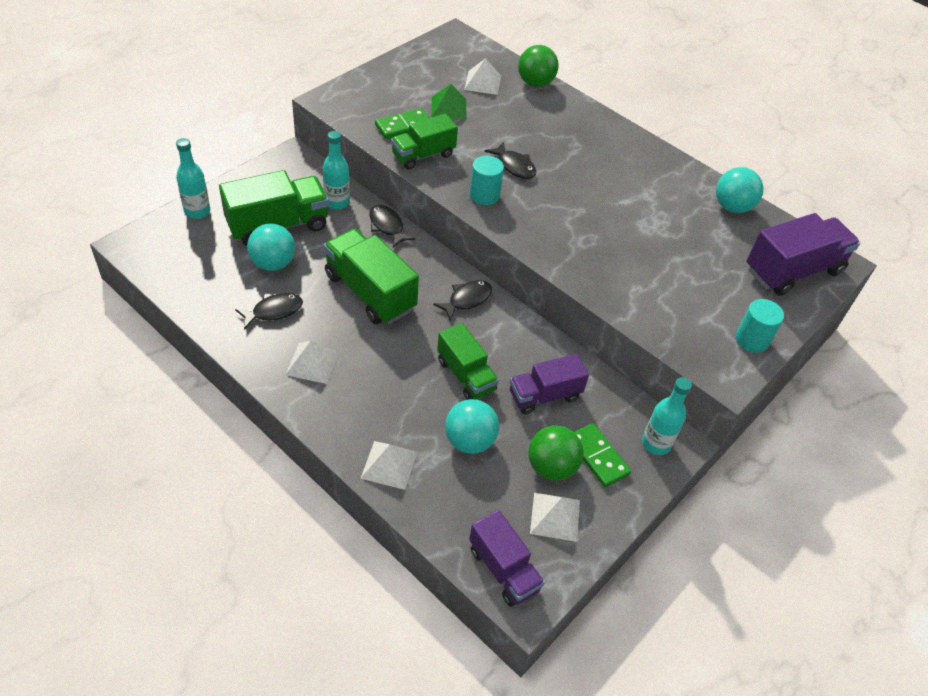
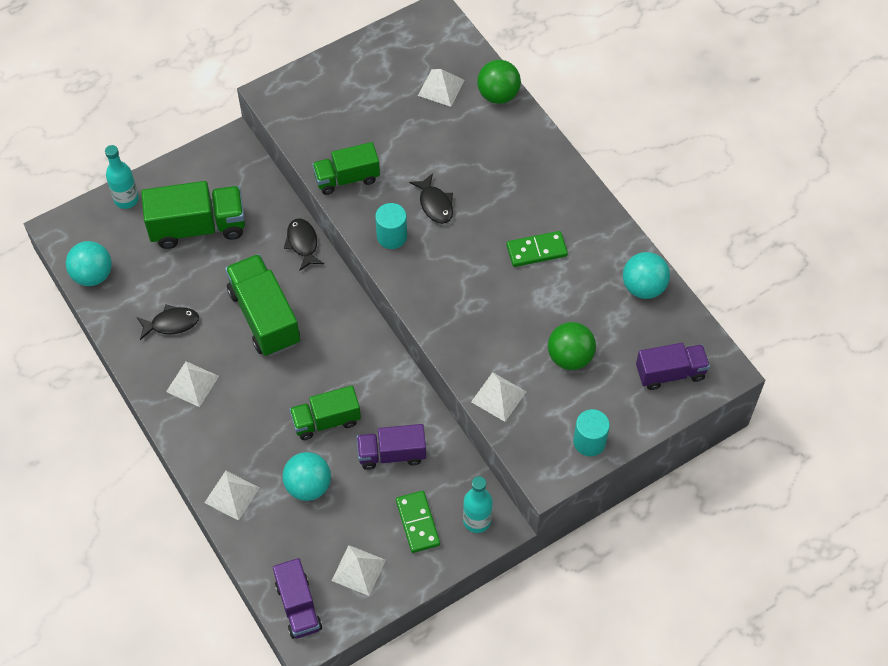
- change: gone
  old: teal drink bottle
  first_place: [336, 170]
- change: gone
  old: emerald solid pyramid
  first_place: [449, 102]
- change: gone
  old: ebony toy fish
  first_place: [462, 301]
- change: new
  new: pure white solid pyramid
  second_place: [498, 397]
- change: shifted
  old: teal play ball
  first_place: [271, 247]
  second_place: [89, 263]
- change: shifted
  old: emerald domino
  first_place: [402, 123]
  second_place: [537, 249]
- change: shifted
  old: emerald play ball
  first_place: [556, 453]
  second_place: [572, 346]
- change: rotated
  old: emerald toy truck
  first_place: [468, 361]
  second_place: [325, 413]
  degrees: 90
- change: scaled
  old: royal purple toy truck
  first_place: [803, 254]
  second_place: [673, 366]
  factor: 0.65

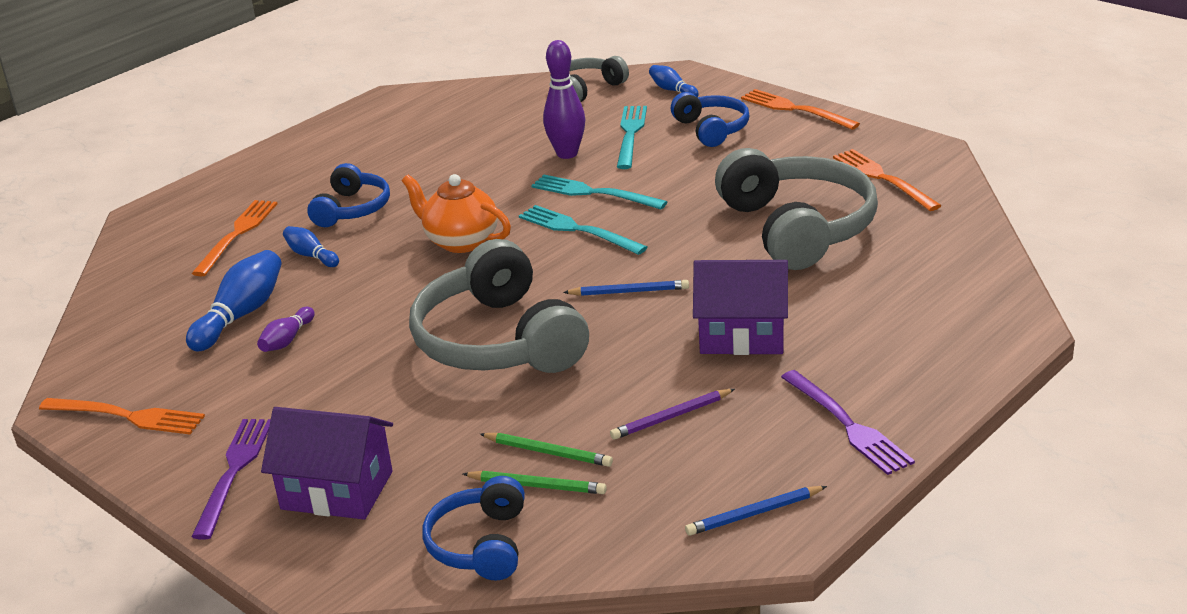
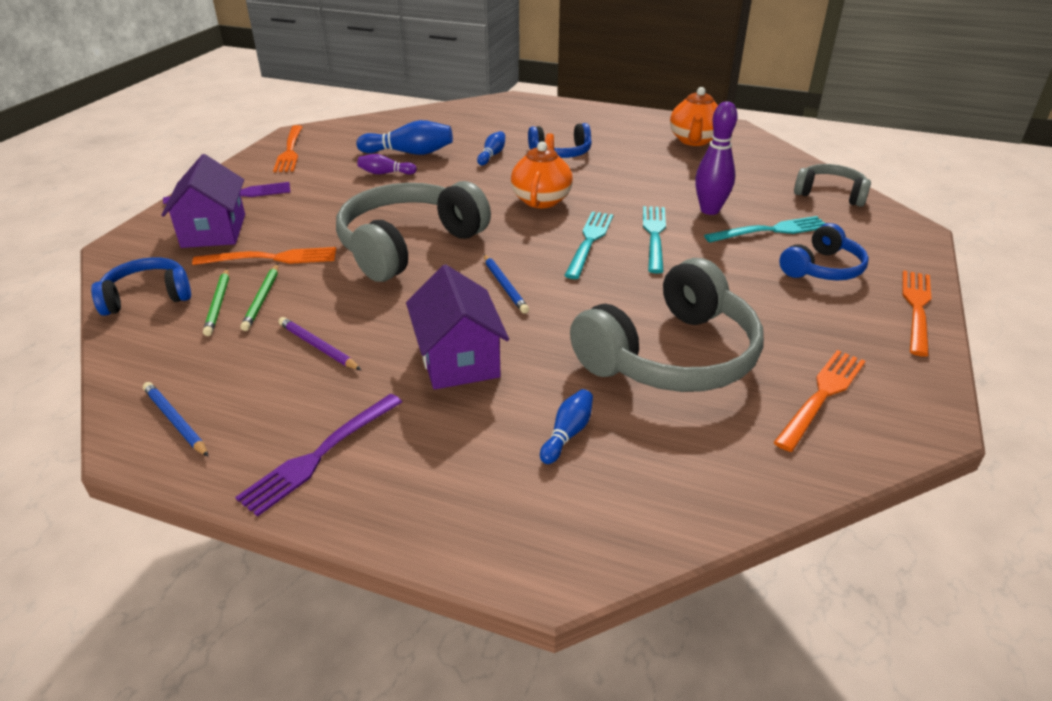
- change: new
  new: orange-coloured teapot
  second_place: [694, 116]
- change: shifted
  old: orange-coloured table fork
  first_place: [235, 238]
  second_place: [264, 256]
- change: shifted
  old: royal blue tenpin
  first_place: [674, 81]
  second_place: [566, 426]

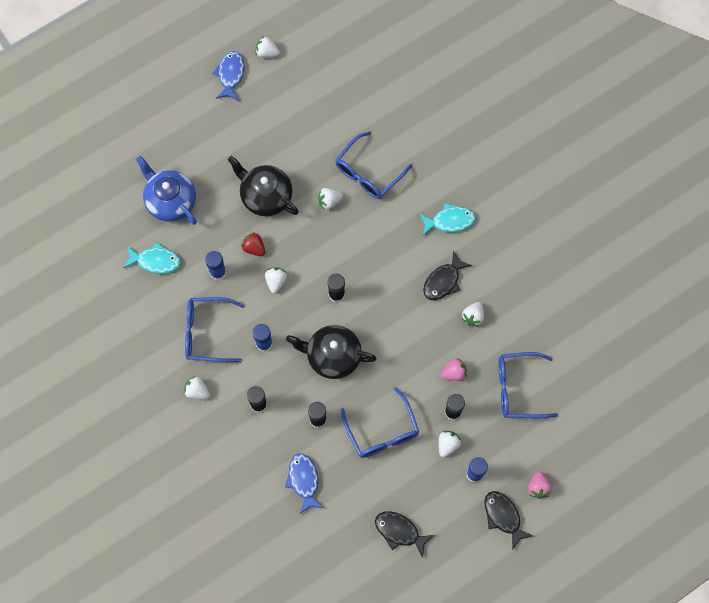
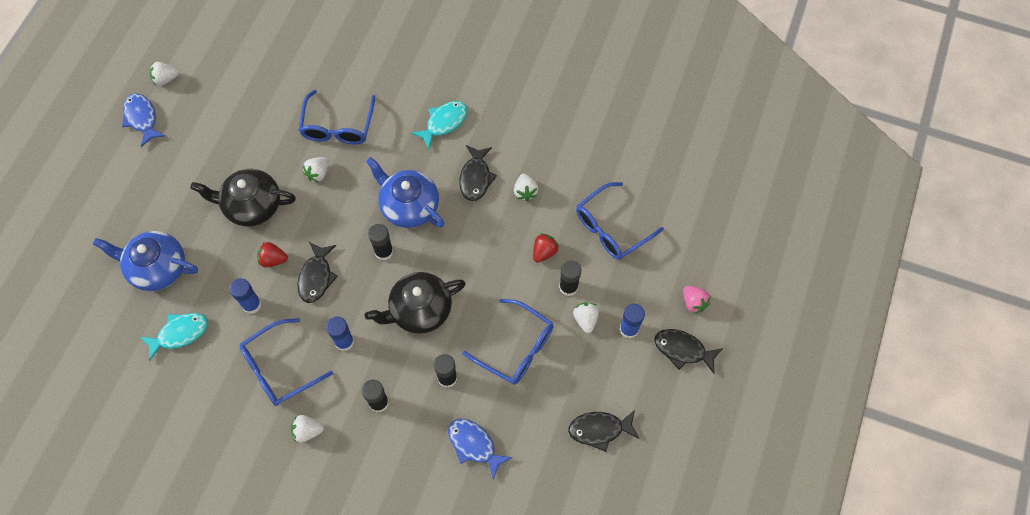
- change: new
  new: royal blue teapot
  second_place: [405, 192]
- change: swapped
  old: pure white toy strawberry
  new: ebony toy fish
  first_place: [276, 280]
  second_place: [317, 272]
- change: repainted
  old: rose-pink toy strawberry
  new: red toy strawberry
  first_place: [454, 369]
  second_place: [546, 247]

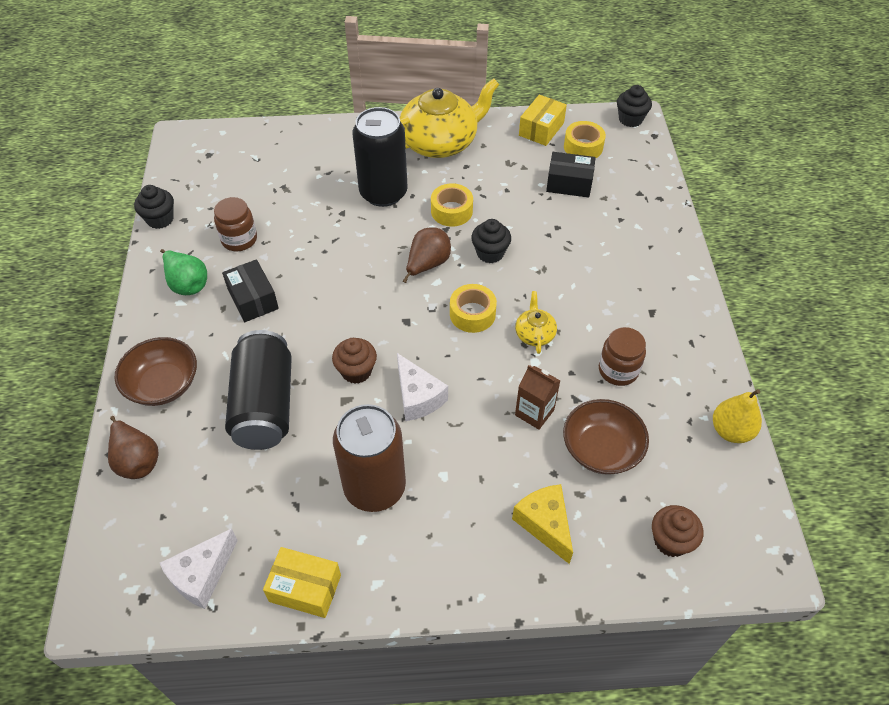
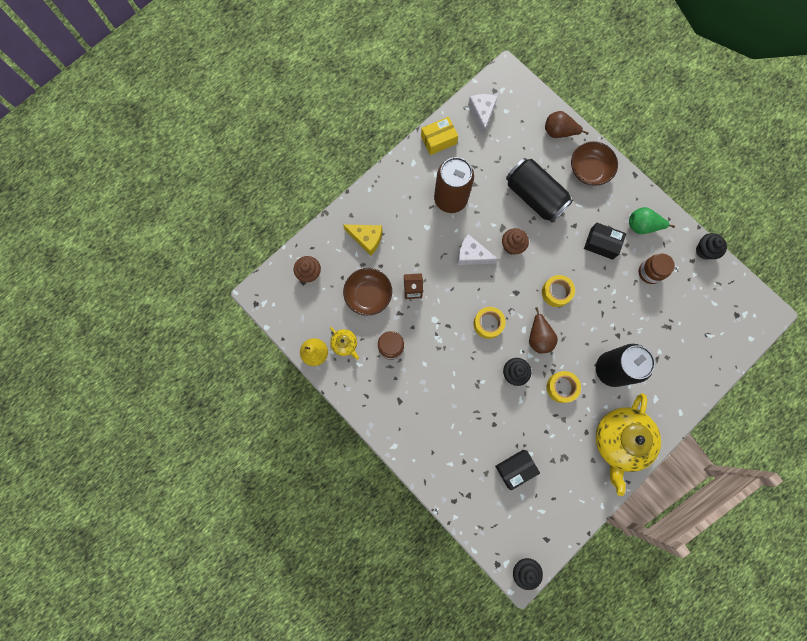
- change: gone
  old: bright yellow parcel
  first_place: [543, 120]
- change: shifted
  old: bright yellow teapot
  first_place: [536, 322]
  second_place: [344, 343]
- change: shifted
  old: bright yellow roll of tape
  first_place: [585, 139]
  second_place: [558, 291]

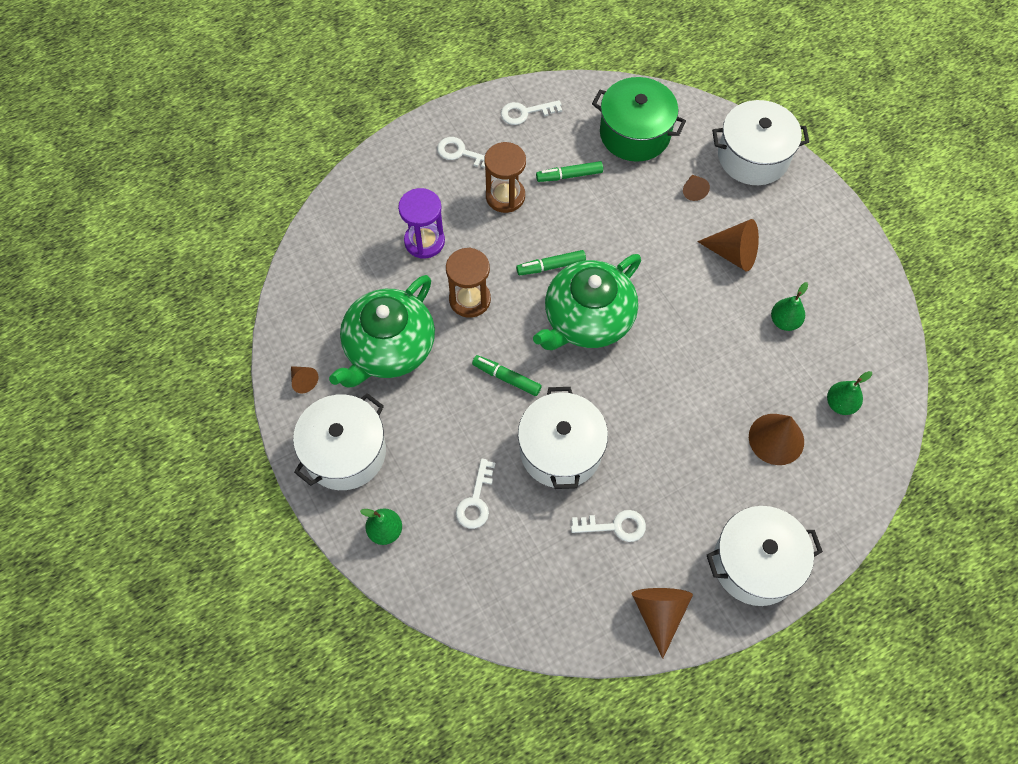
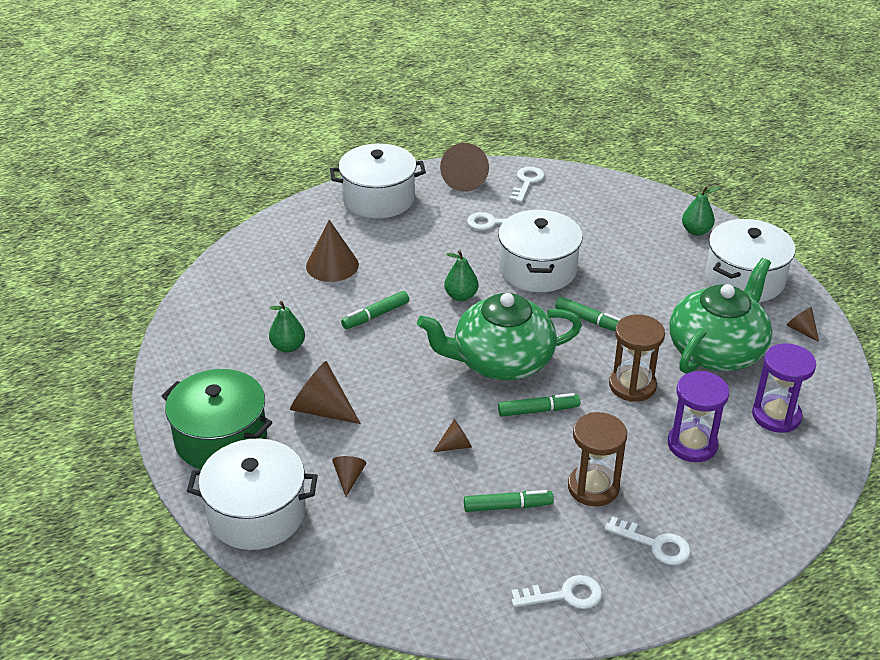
- change: new
  new: emerald marker pen
  second_place: [375, 310]
- change: new
  new: dark brown cone
  second_place: [452, 435]
- change: new
  new: royal purple hourglass
  second_place: [784, 388]
- change: shifted
  old: pure white door key
  first_place: [476, 494]
  second_place: [527, 185]
- change: shifted
  old: emerald pot
  first_place: [639, 119]
  second_place: [217, 419]
- change: shifted
  old: emerald pear fruit
  first_place: [849, 393]
  second_place: [461, 275]
- change: rotated
  old: emerald teapot
  first_place: [587, 302]
  second_place: [499, 336]
  degrees: -150

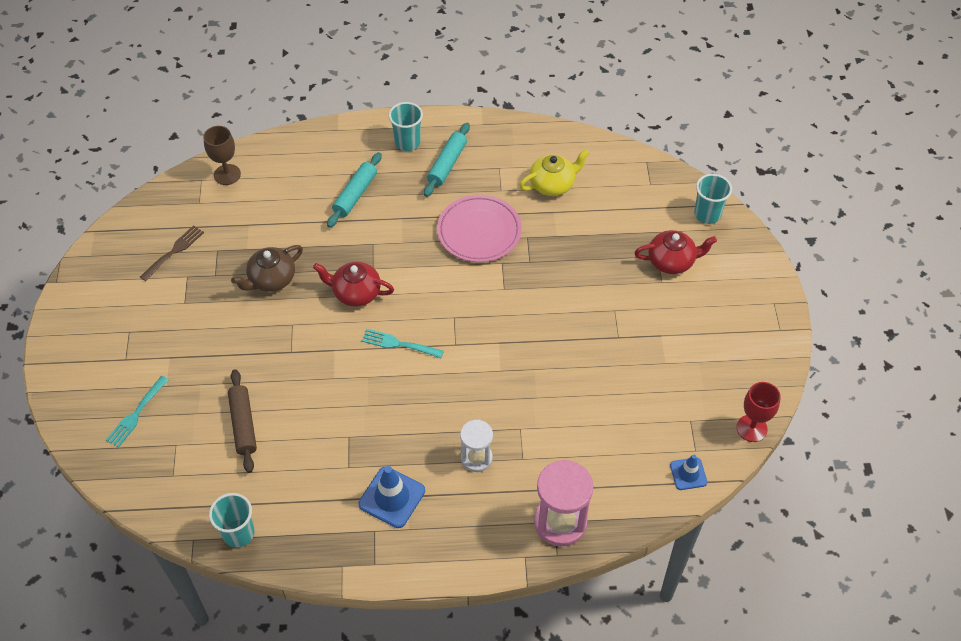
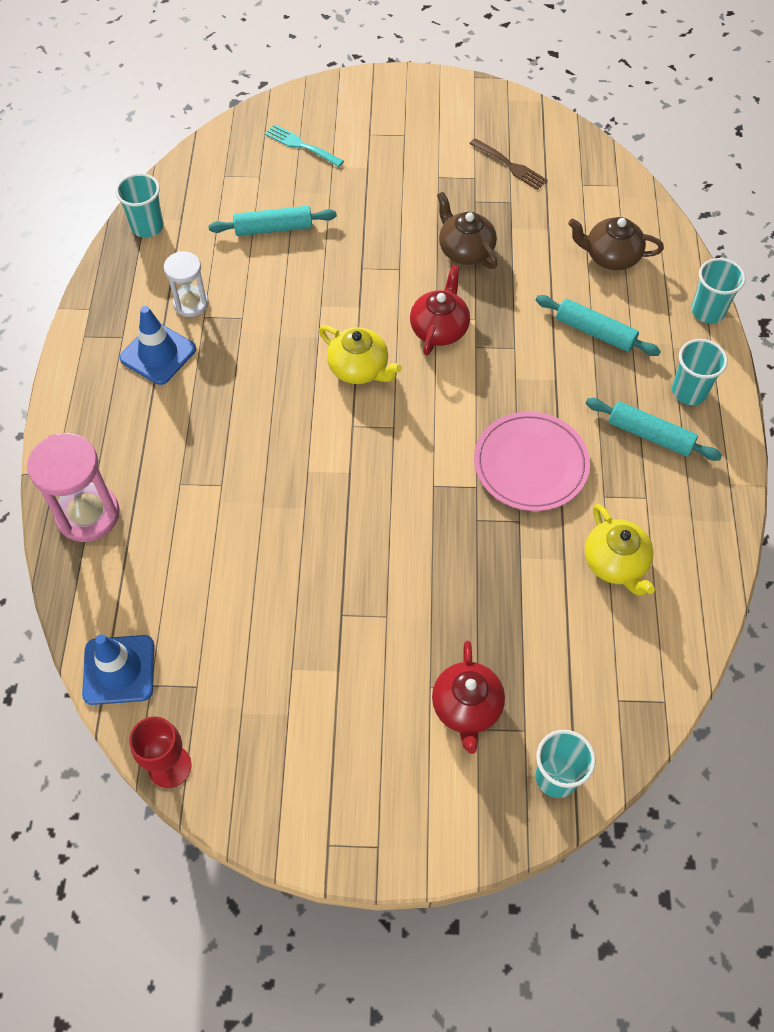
- change: gone
  old: dark brown wine glass
  first_place: [222, 155]
- change: new
  new: dark brown teapot
  second_place: [616, 243]
- change: new
  new: teal tumbler
  second_place: [718, 290]
- change: shifted
  old: pure white hourglass
  first_place: [476, 445]
  second_place: [186, 284]
- change: swapped
  old: teal table fork
  new: bright yellow teapot
  first_place: [403, 343]
  second_place: [360, 354]
- change: repainted
  old: dark brown dough roller
  new: teal dough roller
  first_place: [242, 421]
  second_place: [272, 221]
- change: scaled
  old: royal blue road cone
  first_place: [688, 472]
  second_place: [118, 669]
  factor: 1.63

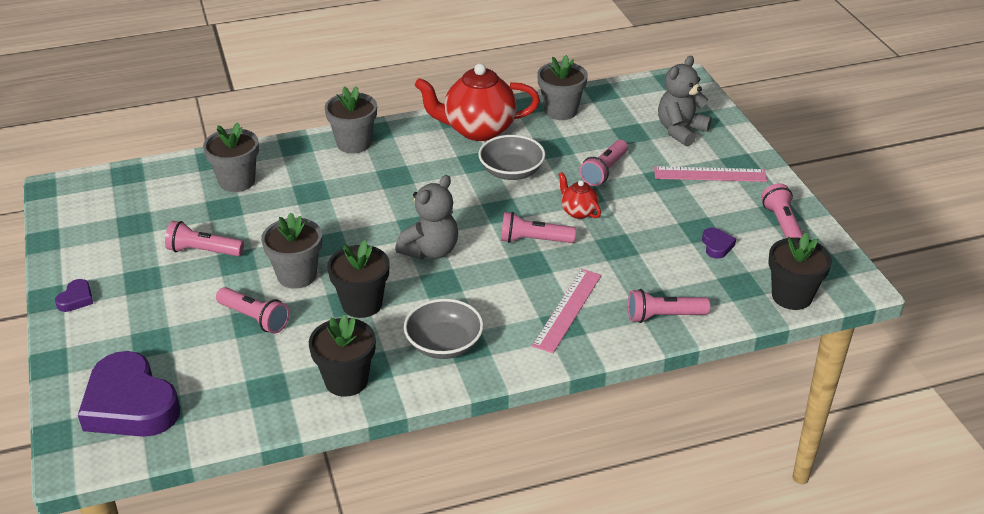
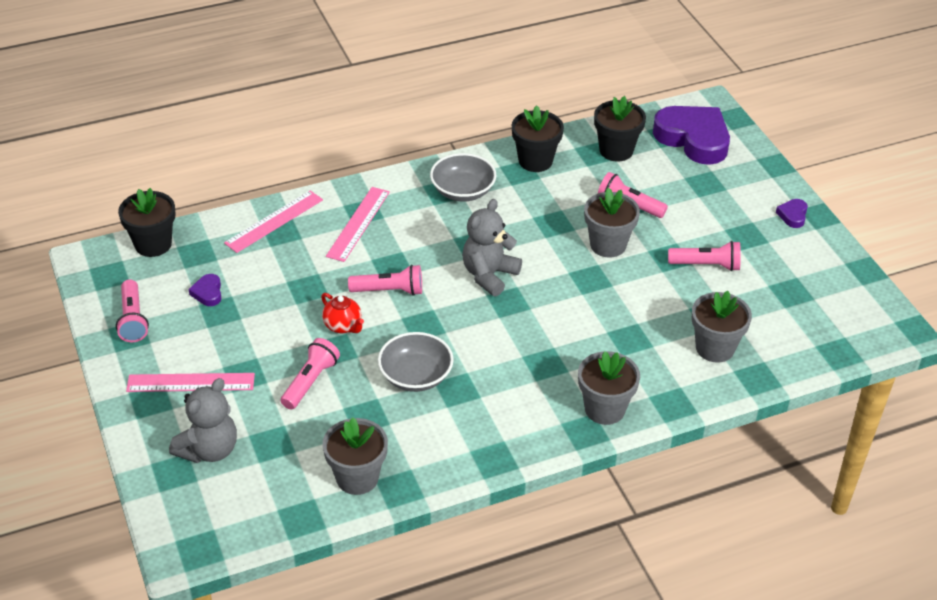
- change: gone
  old: red teapot
  first_place: [477, 102]
- change: shifted
  old: ebony plant pot
  first_place: [358, 279]
  second_place: [620, 129]
- change: swapped
  old: rose-pink torch
  new: rose-pink measuring stick
  first_place: [669, 306]
  second_place: [273, 221]

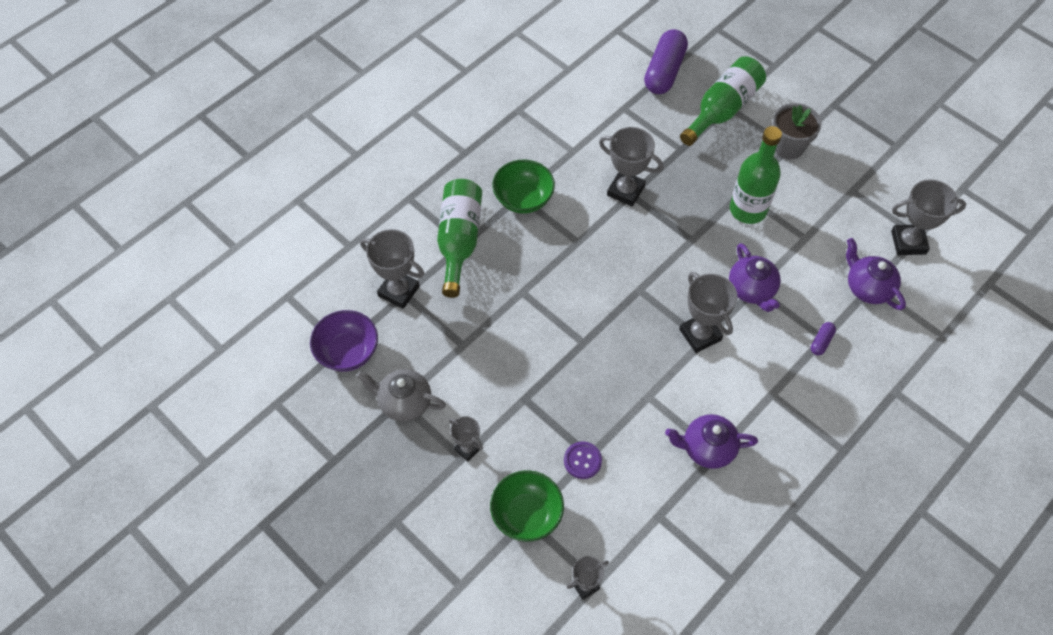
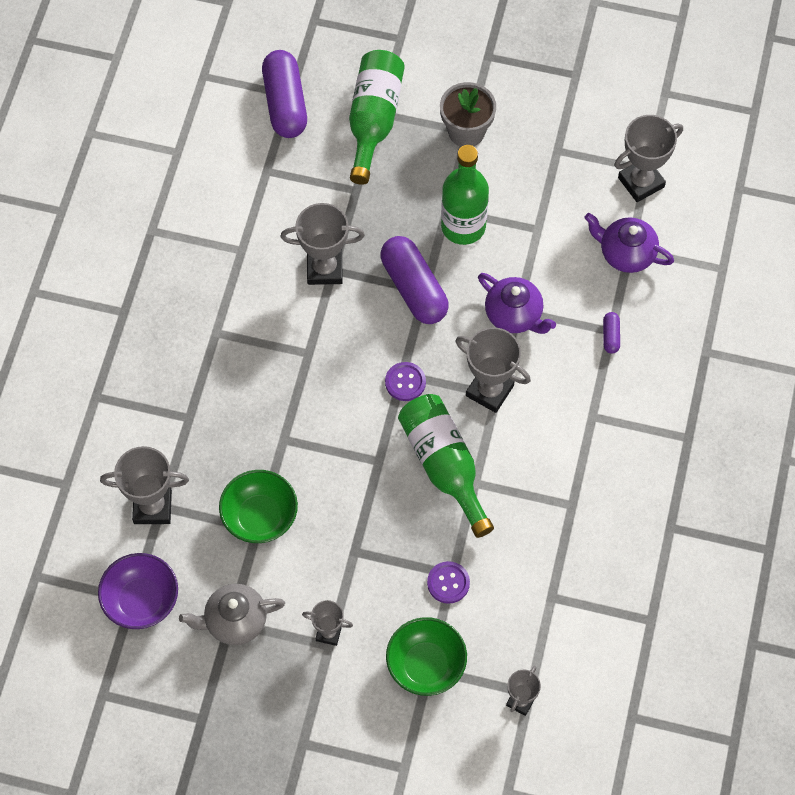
- change: gone
  old: royal purple teapot
  first_place: [711, 441]
- change: new
  new: royal purple capsule
  second_place: [414, 280]
- change: new
  new: royal purple shirt button
  second_place: [405, 381]
- change: shifted
  old: emerald drink bottle
  first_place: [459, 238]
  second_place: [446, 466]
- change: shifted
  old: emerald bowl
  first_place: [523, 187]
  second_place: [258, 506]

